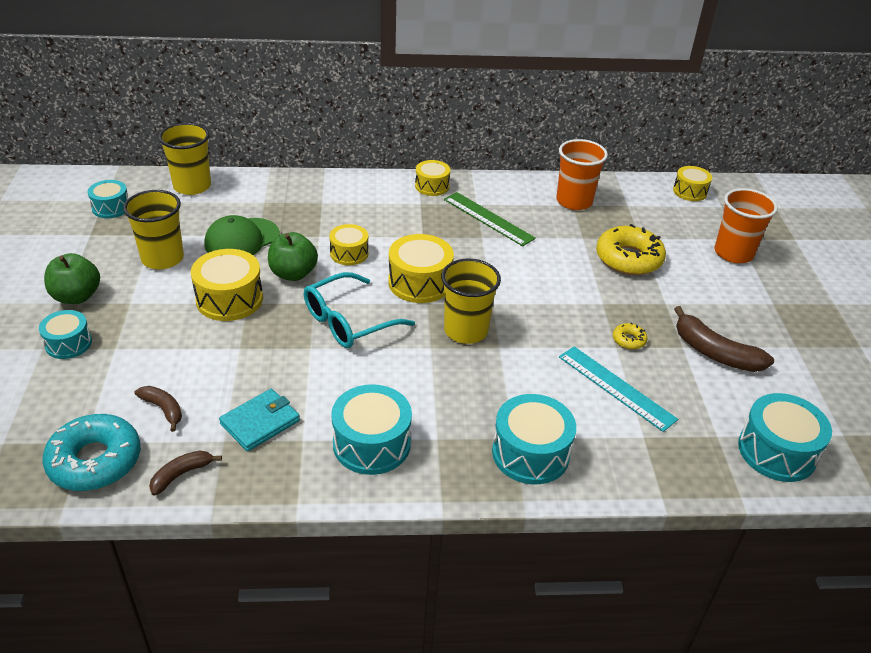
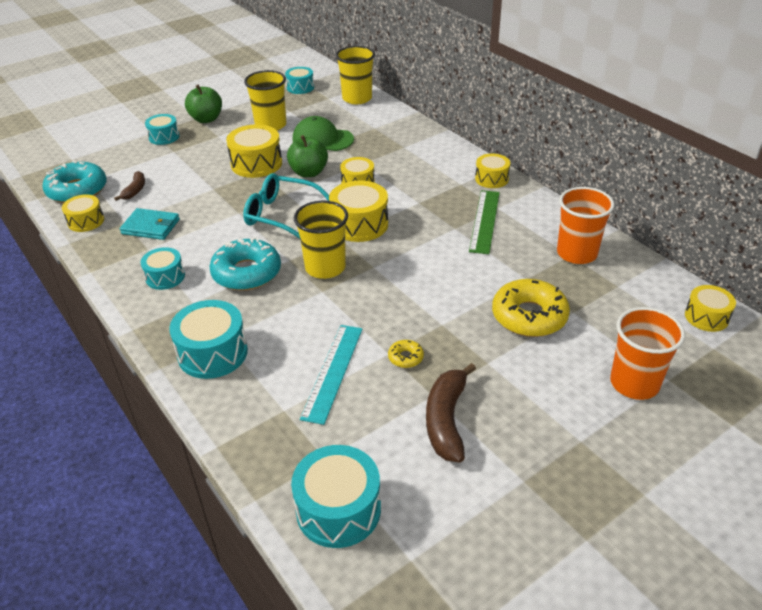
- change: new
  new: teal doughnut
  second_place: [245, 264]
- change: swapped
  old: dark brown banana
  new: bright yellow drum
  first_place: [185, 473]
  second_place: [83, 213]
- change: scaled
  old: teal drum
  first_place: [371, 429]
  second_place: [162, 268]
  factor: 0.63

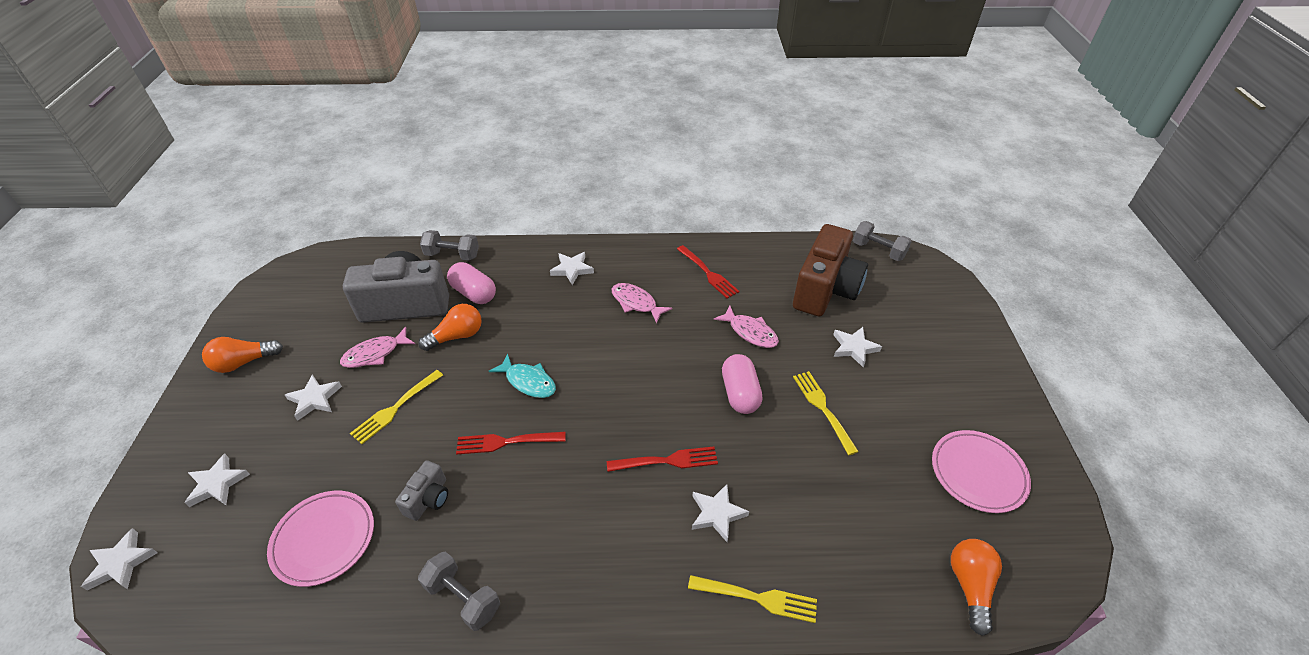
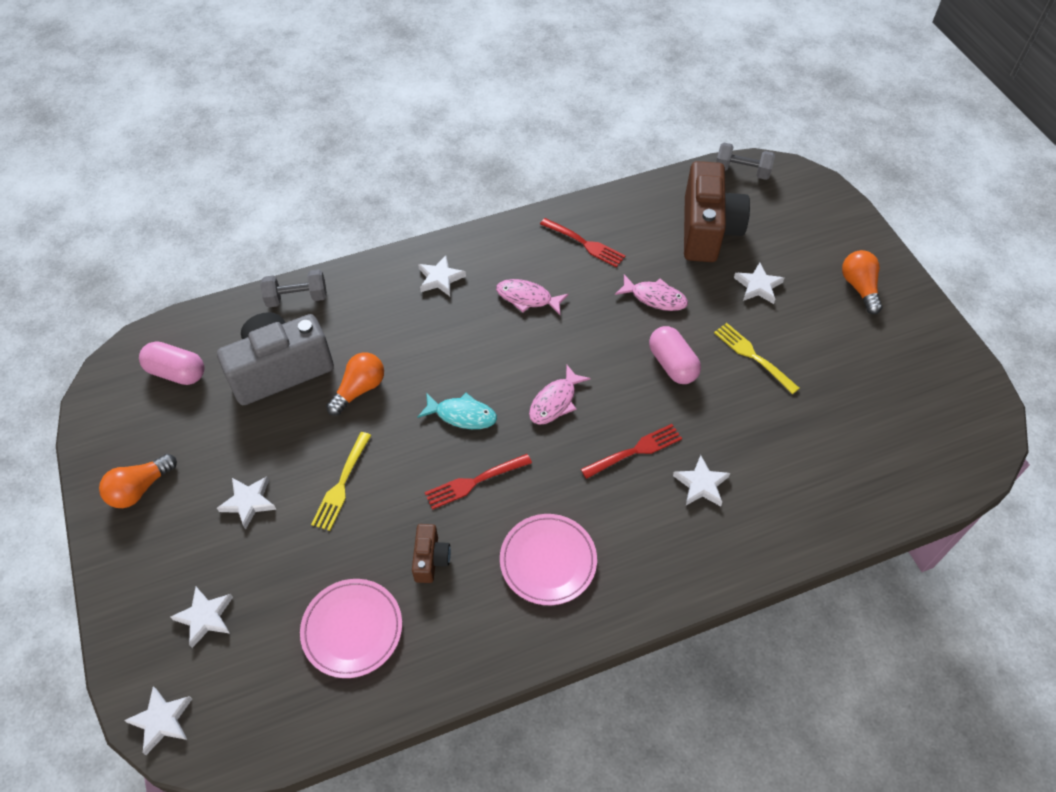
- change: gone
  old: grey dumbbell
  first_place: [459, 591]
- change: gone
  old: bright yellow table fork
  first_place: [752, 599]
- change: shifted
  old: rose-pink toy fish
  first_place: [377, 347]
  second_place: [560, 395]
- change: shifted
  old: rose-pink capsule
  first_place: [471, 283]
  second_place: [171, 363]
- change: shifted
  old: rose-pink dinner plate
  first_place: [981, 471]
  second_place: [548, 559]
- change: shifted
  old: orange-coloured lightbulb
  first_place: [976, 587]
  second_place: [862, 282]
- change: repainted
  old: grey camera
  new: dark brown camera
  first_place: [421, 490]
  second_place: [431, 553]

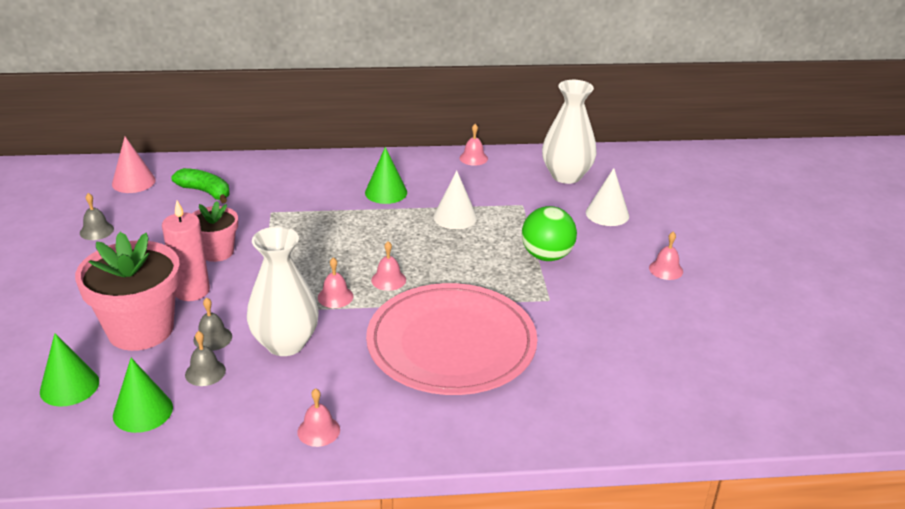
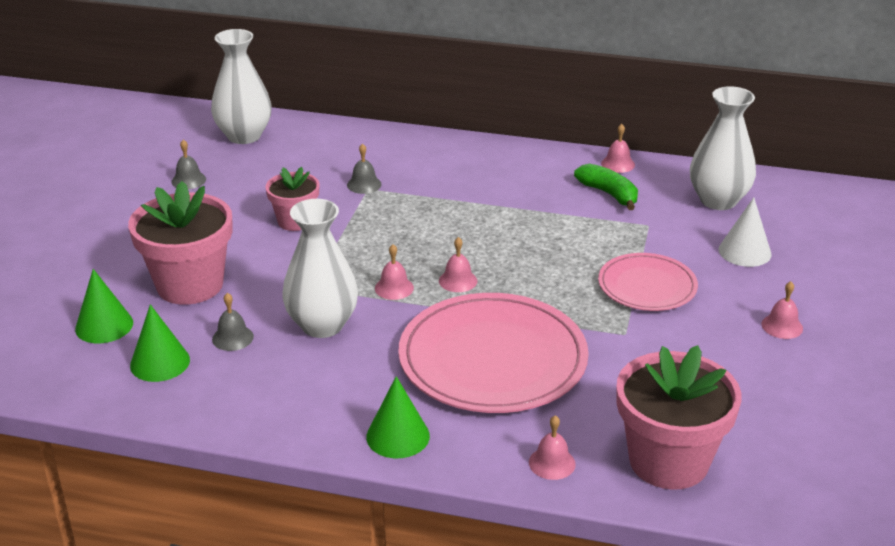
- change: gone
  old: rose-pink wax candle
  first_place: [186, 251]
- change: gone
  old: pure white cone
  first_place: [455, 200]
- change: new
  new: rose-pink plant pot
  second_place: [679, 417]
- change: shifted
  old: emerald banana
  first_place: [200, 185]
  second_place: [606, 187]
- change: shifted
  old: grey hand bell
  first_place: [212, 324]
  second_place: [364, 168]
- change: shifted
  old: rose-pink hand bell
  first_place: [318, 417]
  second_place: [552, 447]
- change: shifted
  old: emerald cone
  first_place: [386, 175]
  second_place: [398, 417]
- change: swapped
  old: rose-pink cone
  new: pure white tall vase
  first_place: [134, 165]
  second_place: [241, 86]
- change: swapped
  old: emerald play ball
  new: rose-pink dinner plate
  first_place: [549, 233]
  second_place: [648, 282]

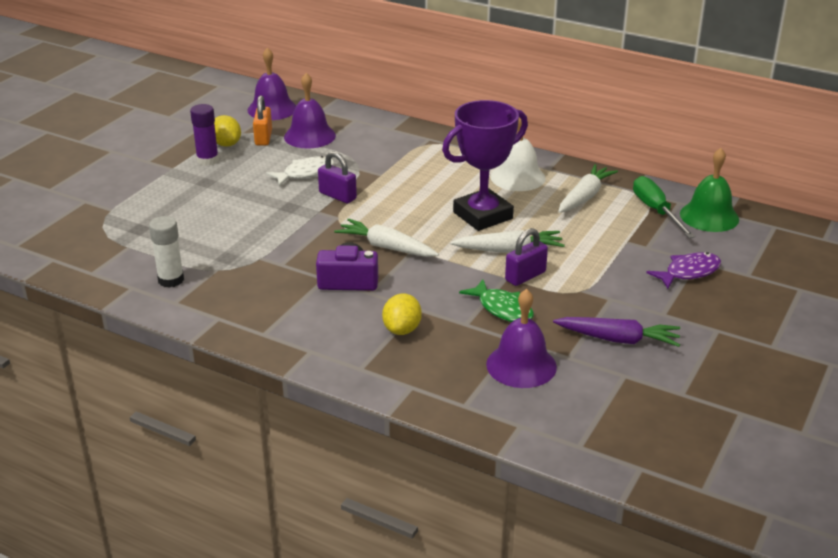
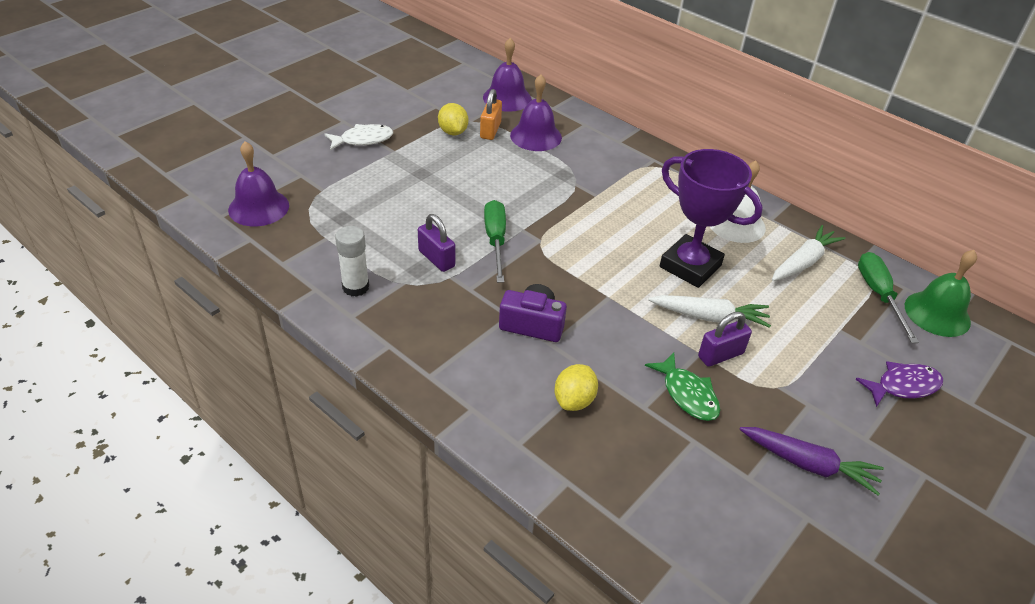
- change: gone
  old: royal purple glue
  first_place: [204, 135]
- change: gone
  old: pure white root vegetable
  first_place: [386, 237]
- change: new
  new: emerald hand screwdriver
  second_place: [495, 241]
- change: shifted
  old: pure white toy fish
  first_place: [300, 171]
  second_place: [359, 137]
- change: shifted
  old: royal purple lock
  first_place: [337, 177]
  second_place: [436, 243]
- change: shifted
  old: royal purple hand bell
  first_place: [521, 338]
  second_place: [258, 183]
- change: rotated
  old: royal purple award cup
  first_place: [485, 165]
  second_place: [711, 218]
  degrees: 60

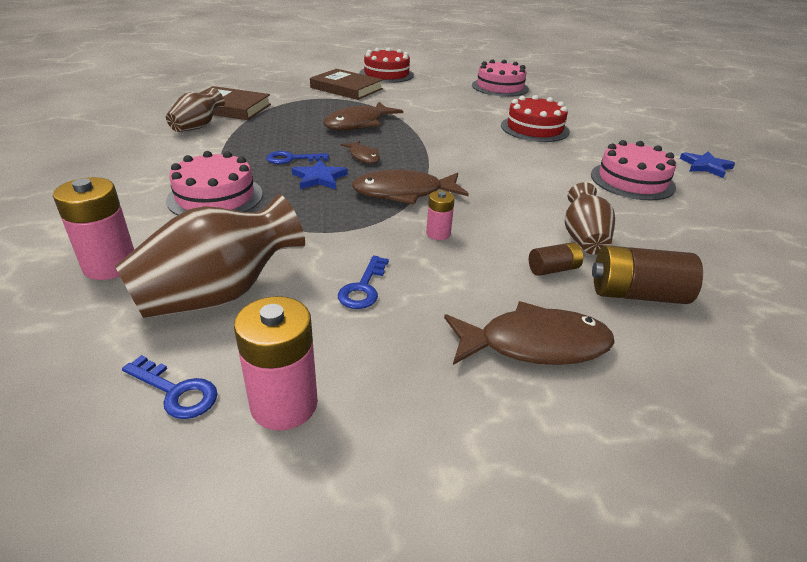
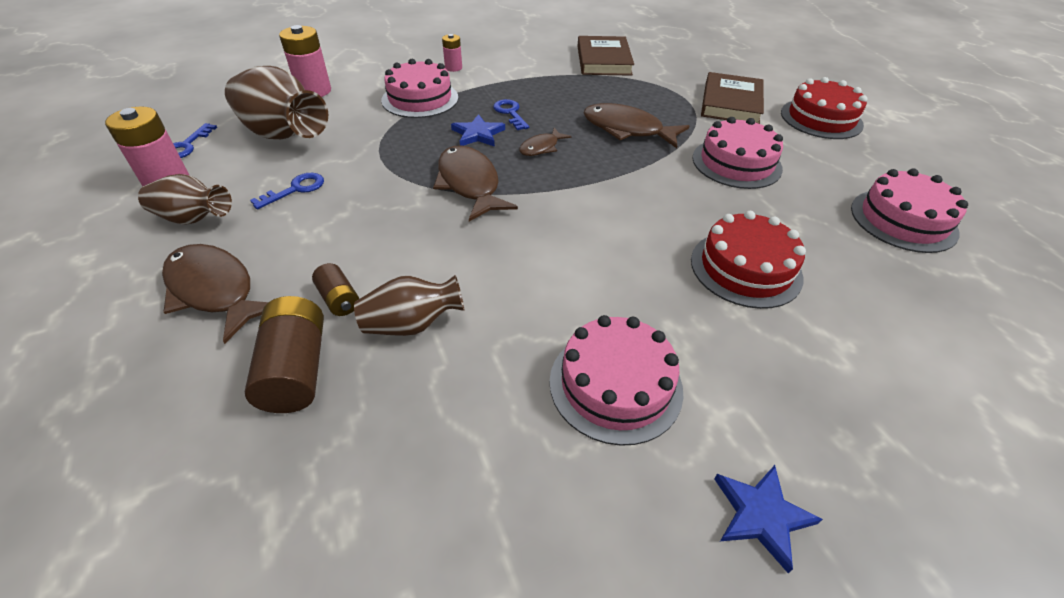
- change: new
  new: rose-pink layer cake
  second_place: [737, 153]
- change: shifted
  old: dark brown tall vase
  first_place: [195, 110]
  second_place: [185, 199]
- change: shifted
  old: rose-pink AA battery
  first_place: [440, 215]
  second_place: [452, 53]
- change: rotated
  old: royal blue door key
  first_place: [363, 282]
  second_place: [287, 191]
  degrees: 135
- change: rotated
  old: dark brown toy fish
  first_place: [529, 333]
  second_place: [215, 294]
  degrees: 150

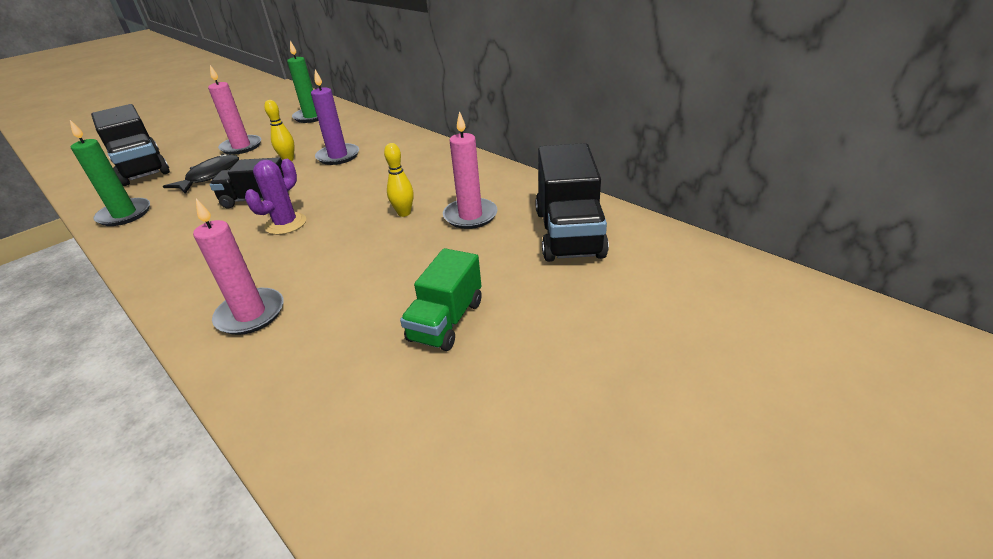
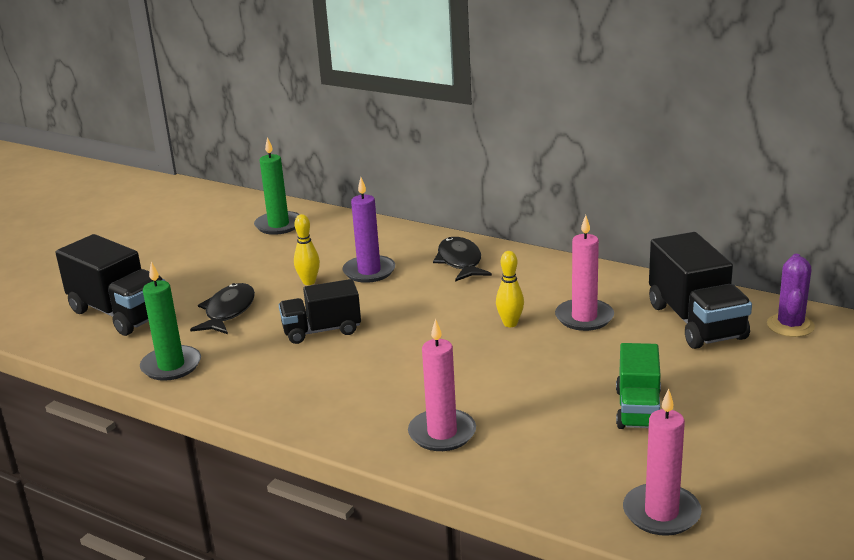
- change: new
  new: ebony toy fish
  second_place: [462, 259]
- change: shifted
  old: rose-pink wax candle
  first_place: [234, 110]
  second_place: [662, 462]
- change: shifted
  old: royal purple saguaro cactus
  first_place: [275, 197]
  second_place: [791, 295]

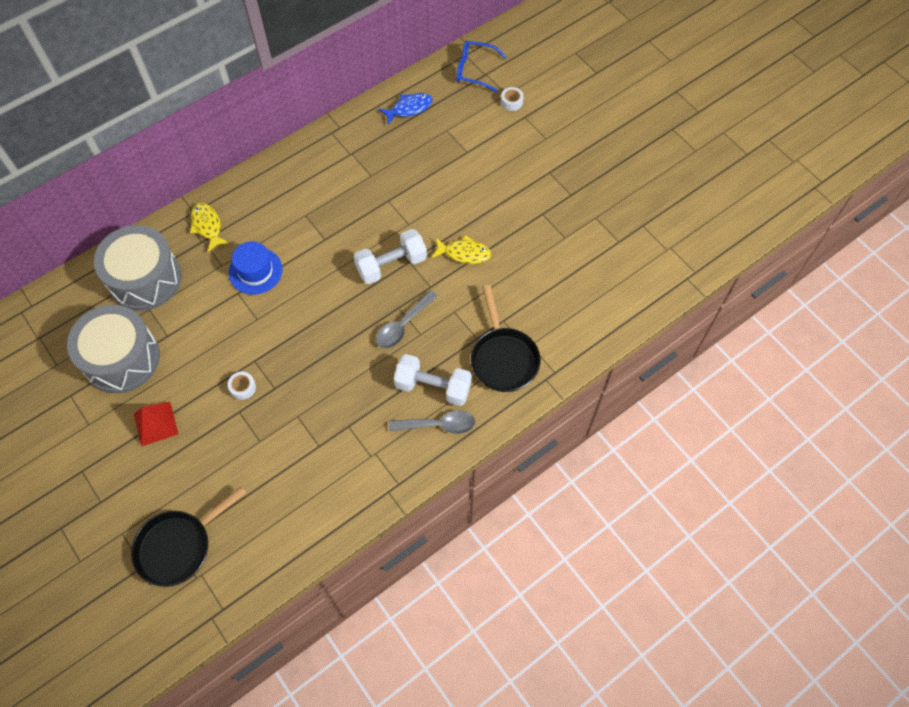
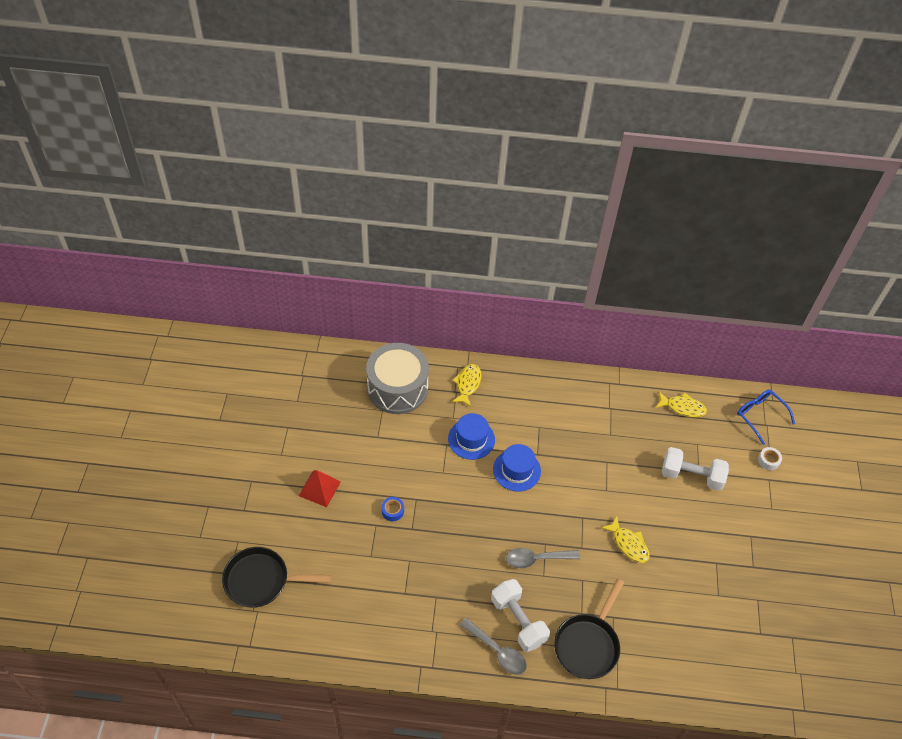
- change: gone
  old: grey drum
  first_place: [113, 349]
- change: new
  new: royal blue hat
  second_place: [517, 468]
- change: shifted
  old: pure white dumbbell
  first_place: [390, 256]
  second_place: [695, 469]
- change: repainted
  old: pure white roll of tape
  new: royal blue roll of tape
  first_place: [242, 386]
  second_place: [392, 509]
- change: repainted
  old: royal blue toy fish
  new: bright yellow toy fish
  first_place: [406, 108]
  second_place: [681, 404]

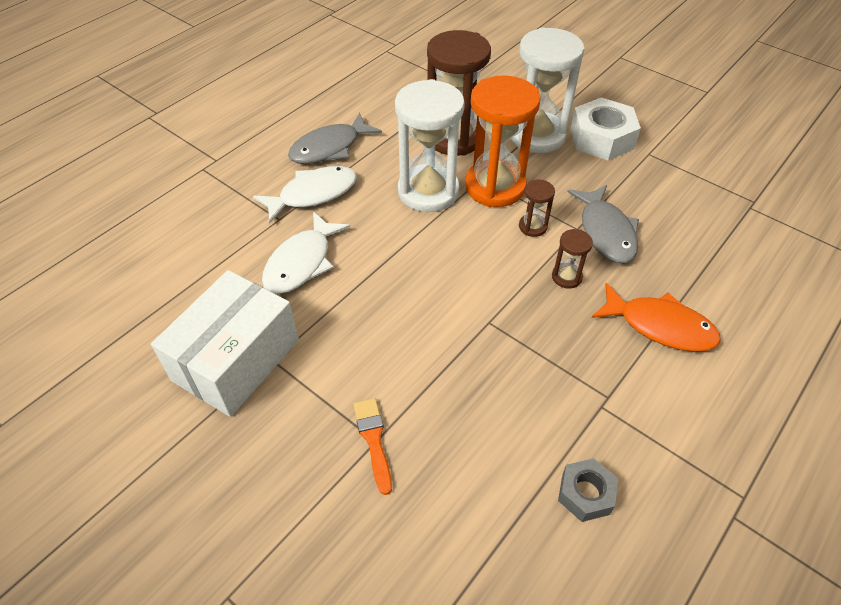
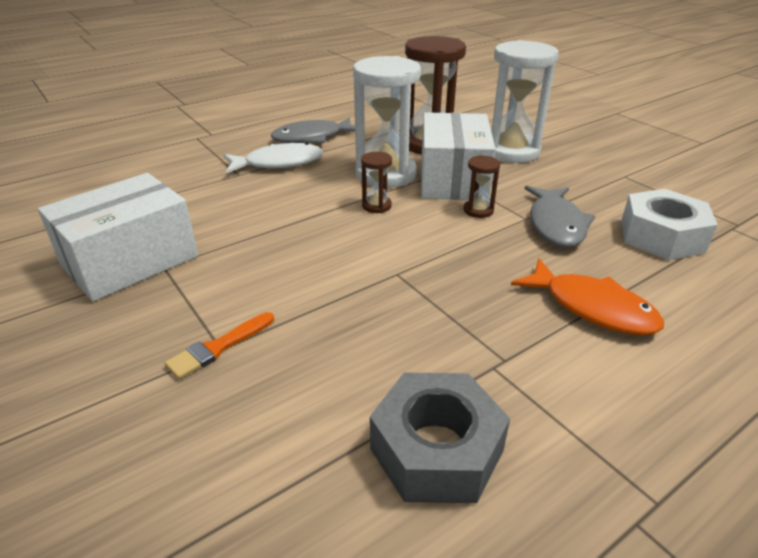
- change: gone
  old: pure white toy fish
  first_place: [306, 252]
- change: shifted
  old: dark brown hourglass
  first_place: [572, 258]
  second_place: [376, 182]
- change: shifted
  old: pure white nut
  first_place: [606, 128]
  second_place: [669, 224]
- change: swapped
  old: orange-coloured hourglass
  new: pure white parcel
  first_place: [503, 141]
  second_place: [458, 156]
- change: rotated
  old: orange-coloured brush
  first_place: [372, 446]
  second_place: [219, 345]
  degrees: -135
- change: scaled
  old: grey nut
  first_place: [588, 490]
  second_place: [440, 437]
  factor: 1.72

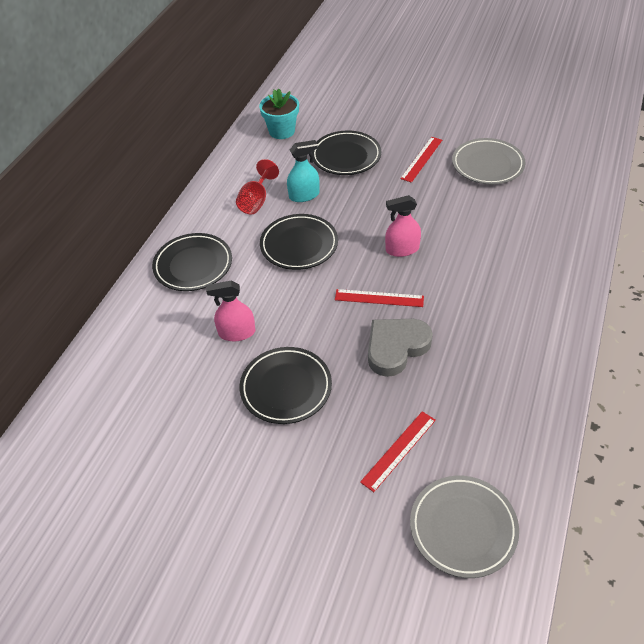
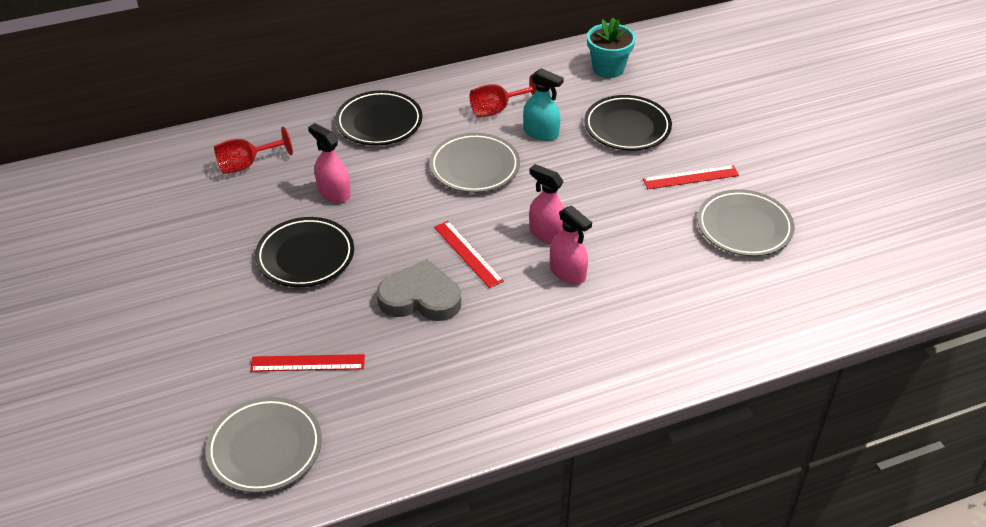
- change: new
  new: red wine glass
  second_place: [253, 150]
- change: new
  new: rose-pink spray bottle
  second_place: [571, 245]
- change: repainted
  old: ebony dinner plate
  new: grey dinner plate
  first_place: [299, 242]
  second_place: [474, 163]

